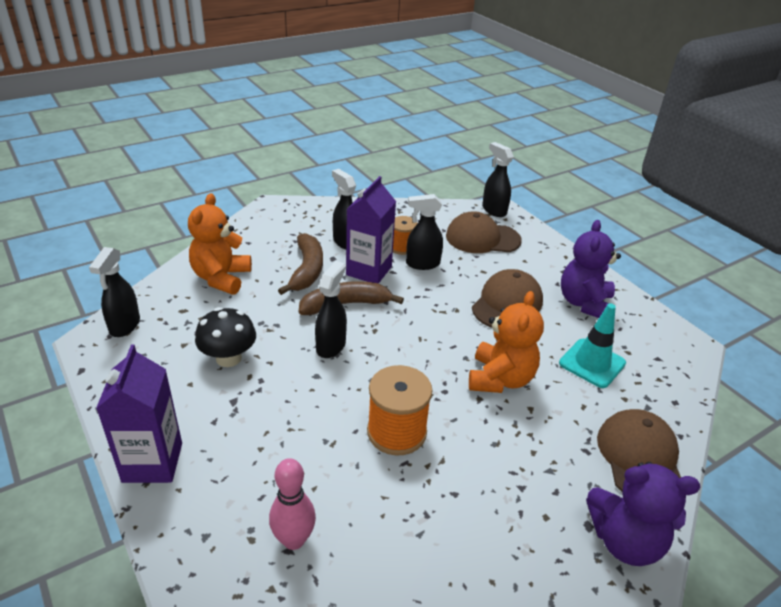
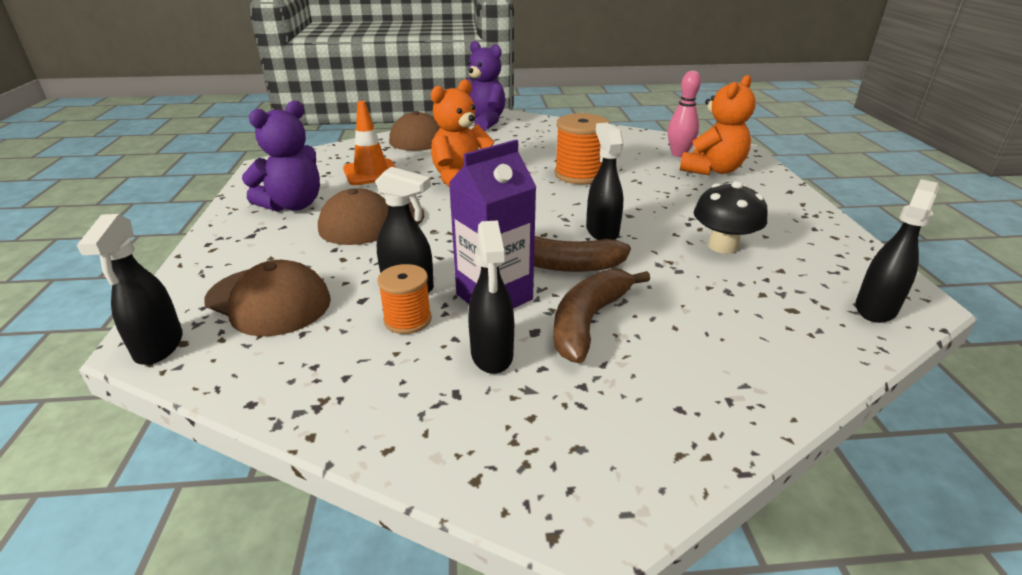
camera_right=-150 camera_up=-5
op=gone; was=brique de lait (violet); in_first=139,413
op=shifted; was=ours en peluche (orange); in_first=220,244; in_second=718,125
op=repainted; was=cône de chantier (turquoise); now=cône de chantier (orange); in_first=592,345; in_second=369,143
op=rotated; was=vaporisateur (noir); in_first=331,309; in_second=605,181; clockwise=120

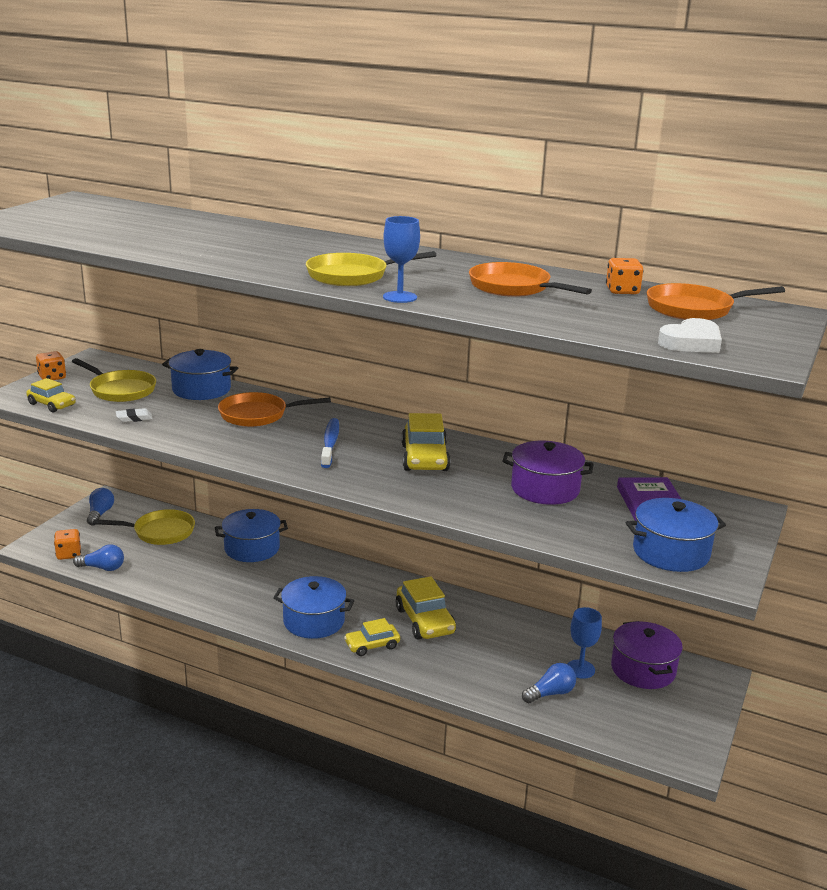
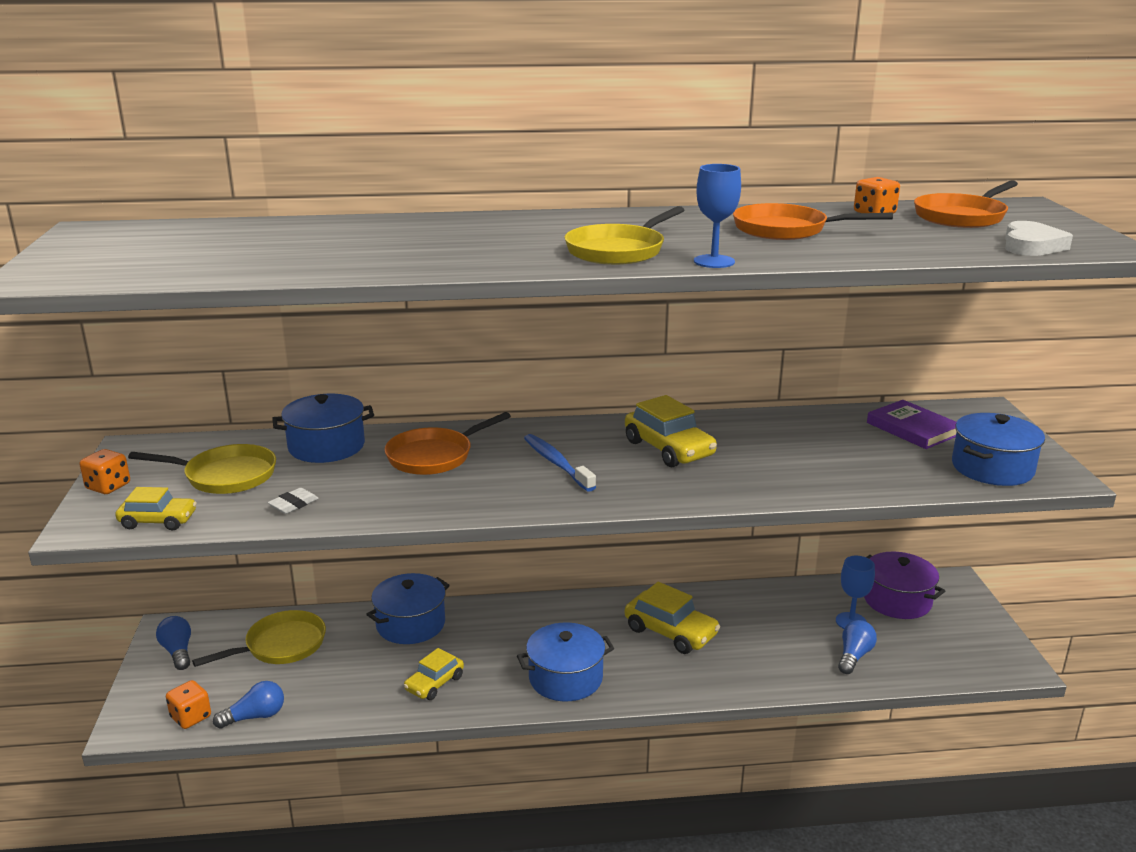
camera_right=-30 camera_up=0
op=gone; was=marmite (violet); in_first=548,473
op=shifted; was=voiture (jaune); in_first=372,637; in_second=434,674

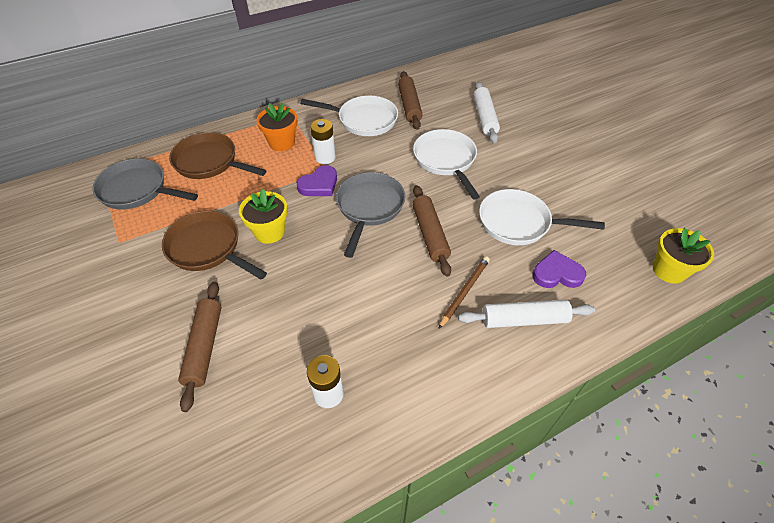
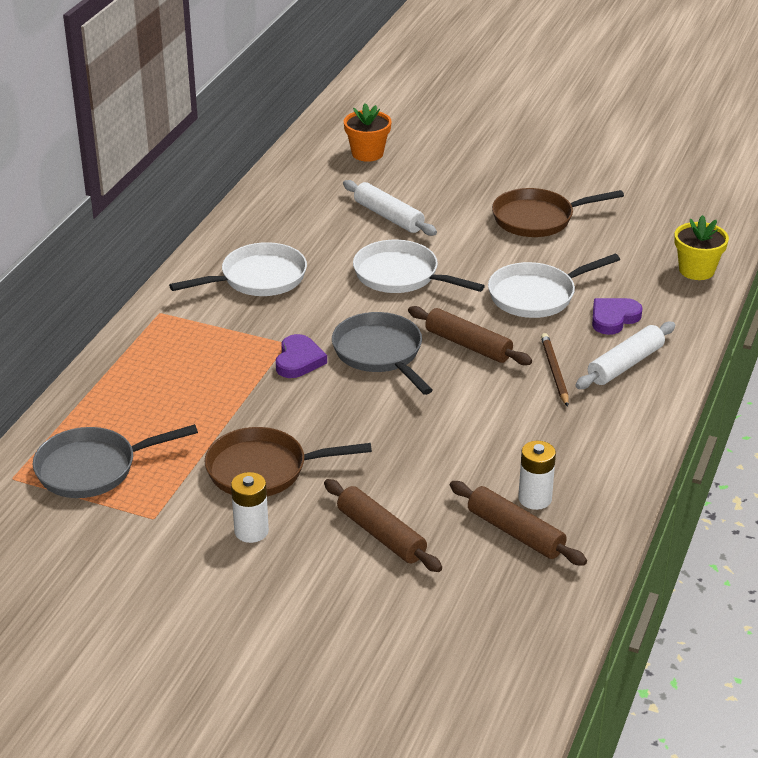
camera_right=-40 camera_up=-15
op=gone; was=pot de fleurs (jaune); in_first=263,216
op=shifted; was=poêle (marron); in_first=218,155; in_second=558,212
op=shifted; was=pot de fleurs (orange); in_first=277,127; in_second=367,132
op=shifted; was=pile (blanc); in_first=323,141; in_second=250,507
op=shifted; was=rouleau à pâtisserie (marron); in_first=410,100; in_second=518,523

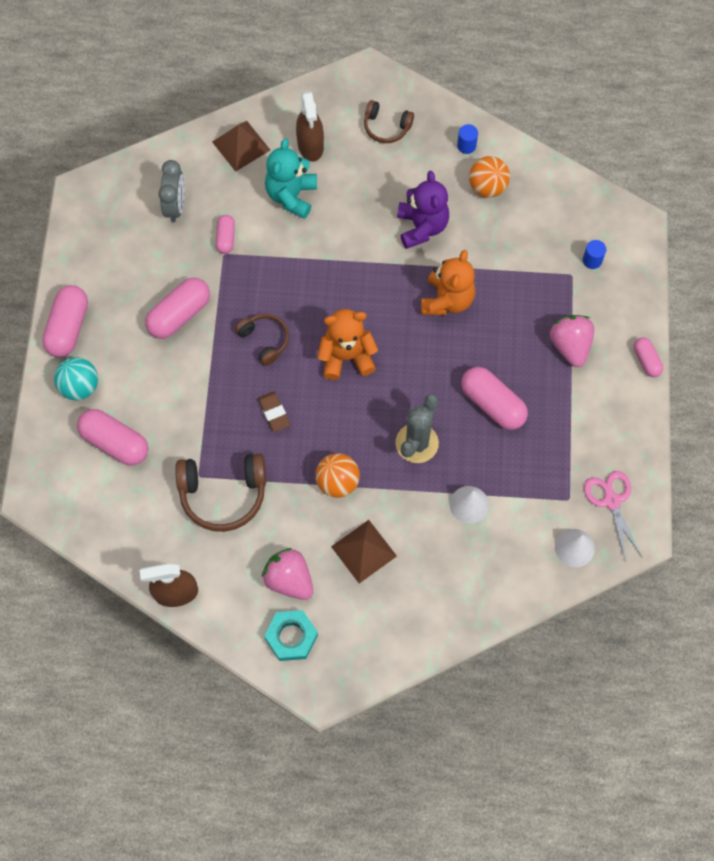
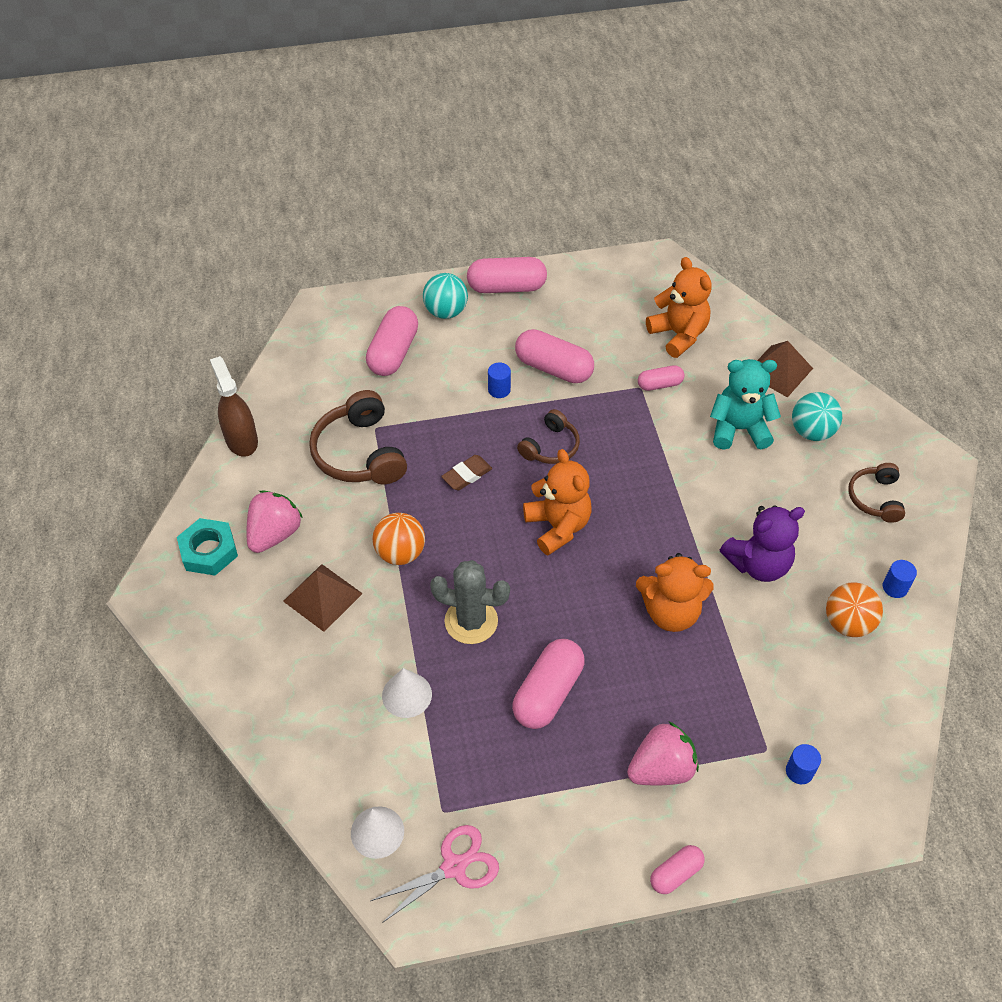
camera_right=75 camera_up=-15
op=new; now=cylindre (bleu); in_second=499,380
op=swapped; was=réveil (gris); now=ours en peluche (orange); in_first=171,191; in_second=679,307
op=swapped; was=vaporisateur (marron); now=balle (turquoise); in_first=310,126; in_second=817,416

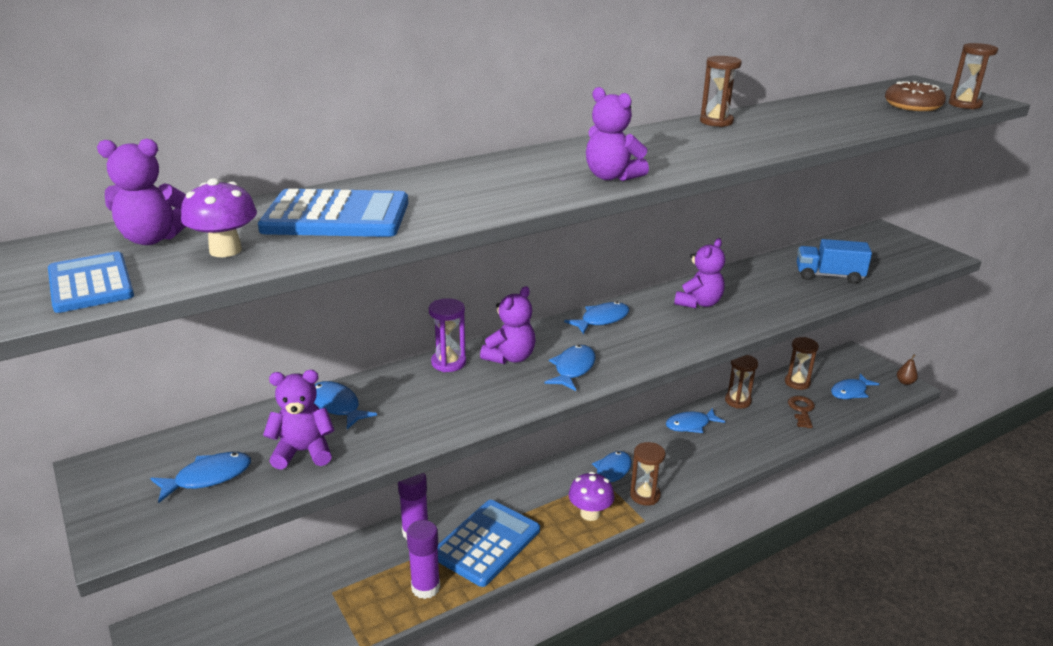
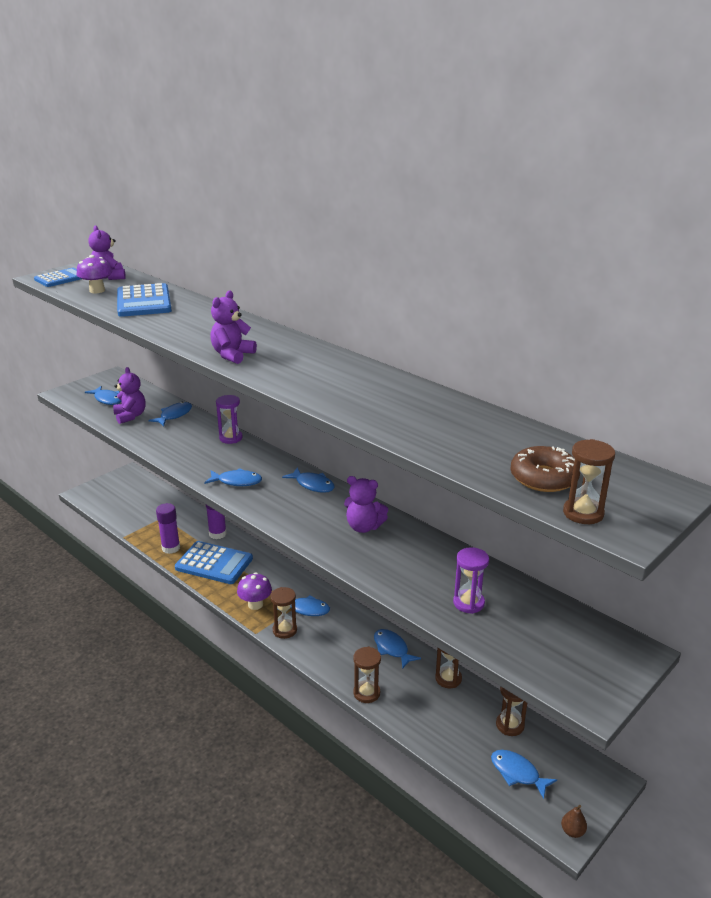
camera_right=75 camera_up=0
op=gone; was=ours en peluche (violet); in_first=508,325
op=gone; was=clé (marron); in_first=801,412
op=shifted; was=sablier (marron); in_first=721,91; in_second=367,675
op=swapped; was=camion (bleu); now=sablier (violet); in_first=834,261; in_second=471,580

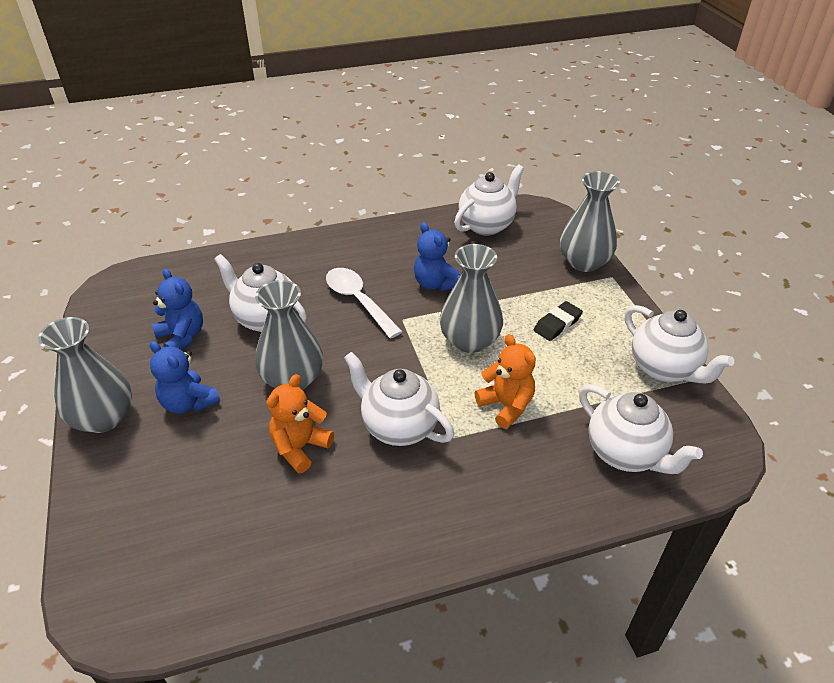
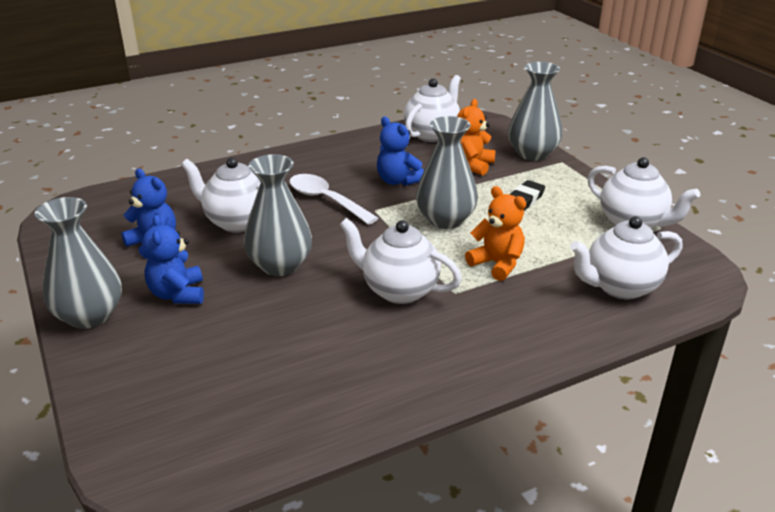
camera_right=-10 camera_up=-10
op=shifted; was=ours en peluche (orange); in_first=300,423; in_second=476,137
op=rotated; was=ours en peluche (bleu); in_first=185,377; in_second=173,259; clockwise=45
op=rotated; was=théière (blanc); in_first=641,429; in_second=626,257; clockwise=120

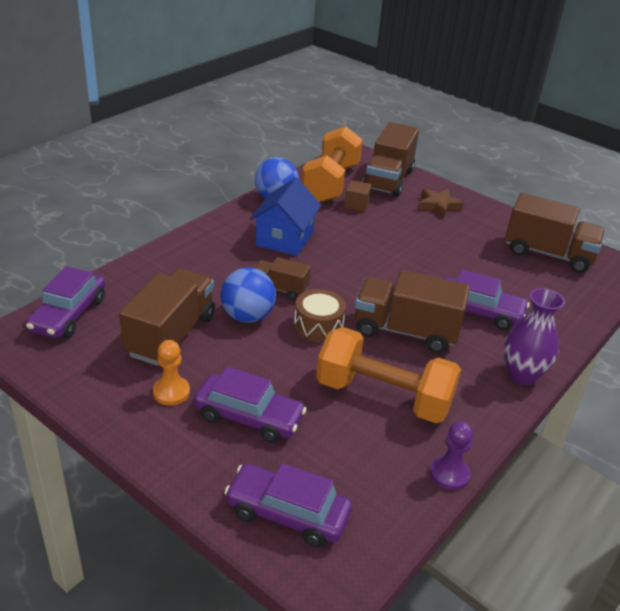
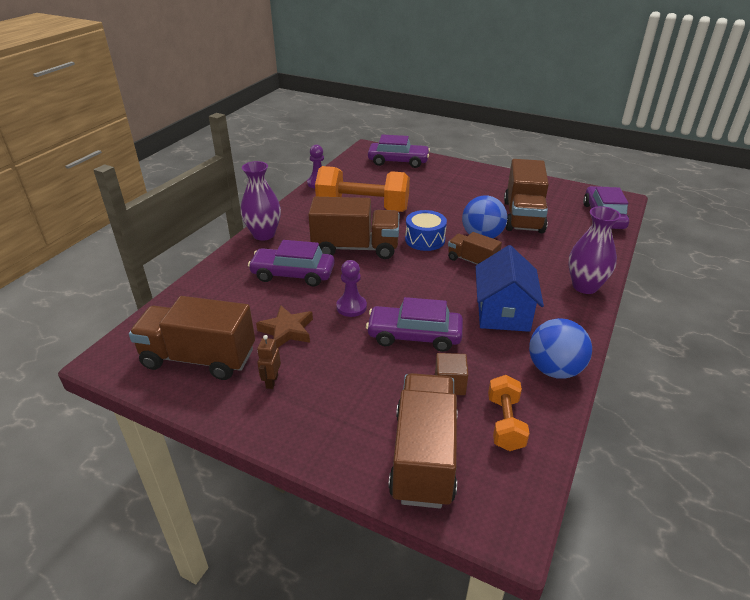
camera_right=170 camera_up=0
op=gone; was=pion (orange); in_first=171,373
op=new; now=robot (marron); in_second=269,362
op=new; now=pion (violet); in_second=351,288
op=new; now=vase (violet); in_second=595,250
op=shifted; was=voiture (violet); in_first=250,404; in_second=414,324
op=shifted; was=étoile (marron); in_first=441,203; in_second=284,326
op=repainted; was=tambour (marron); now=tambour (bleu); in_first=320,316; in_second=426,230
op=rotated; was=camion (marron); in_first=283,278; in_second=475,248; clockwise=-150
op=scaled; was=haltère (orange); in_first=332,164; in_second=509,413; ratio=0.52

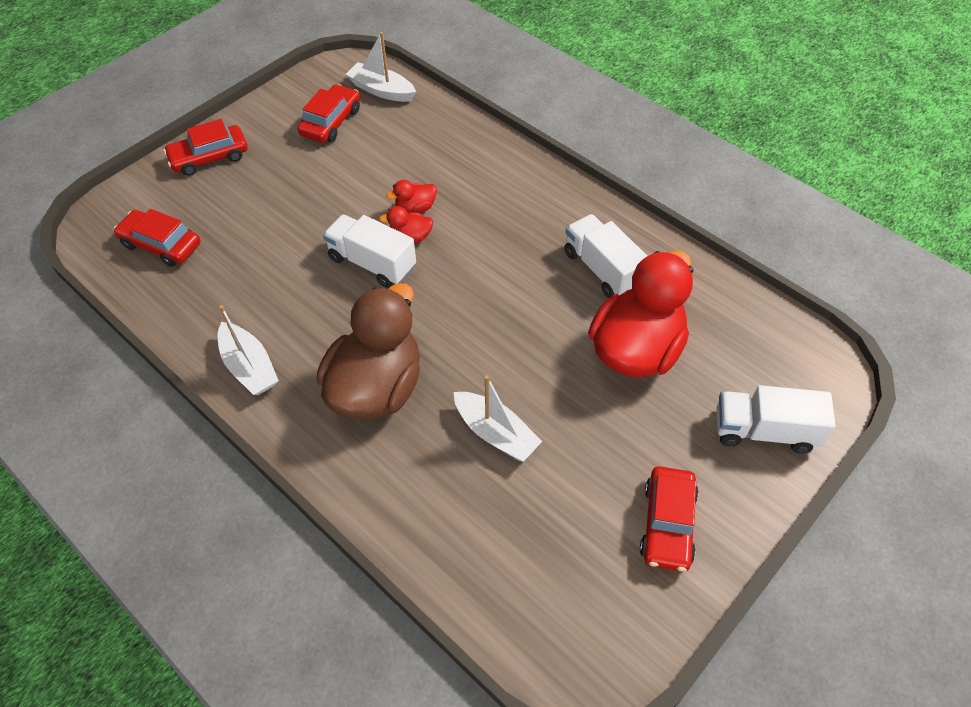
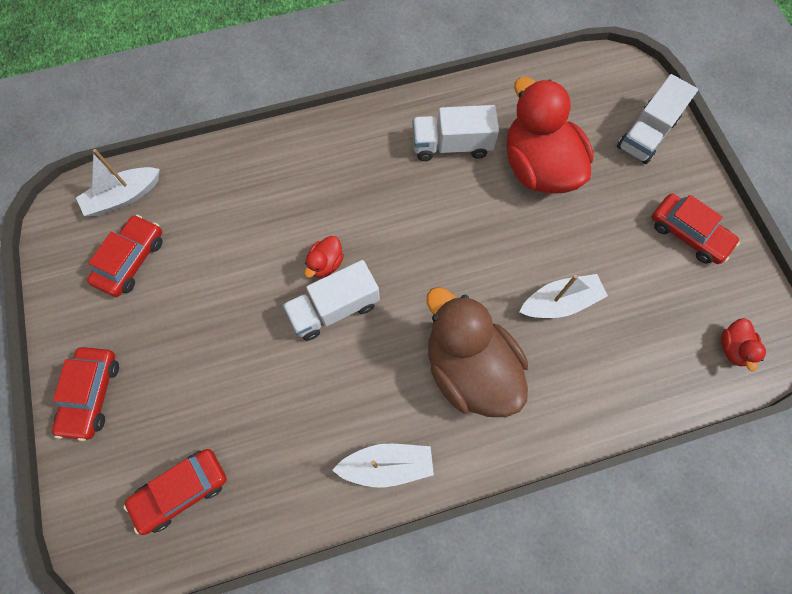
camera_right=-60 camera_up=15
op=shifted; was=canard (rouge); in_first=411,196; in_second=743,345
op=rotated; was=voiture (rouge); in_first=329,113; in_second=125,256; clockwise=60

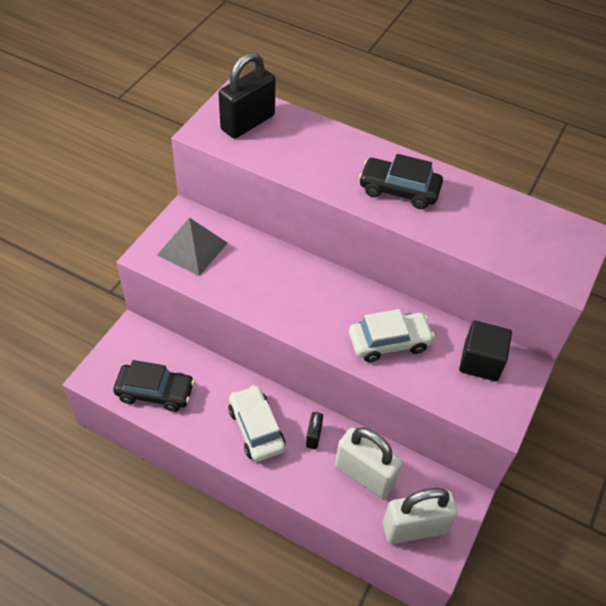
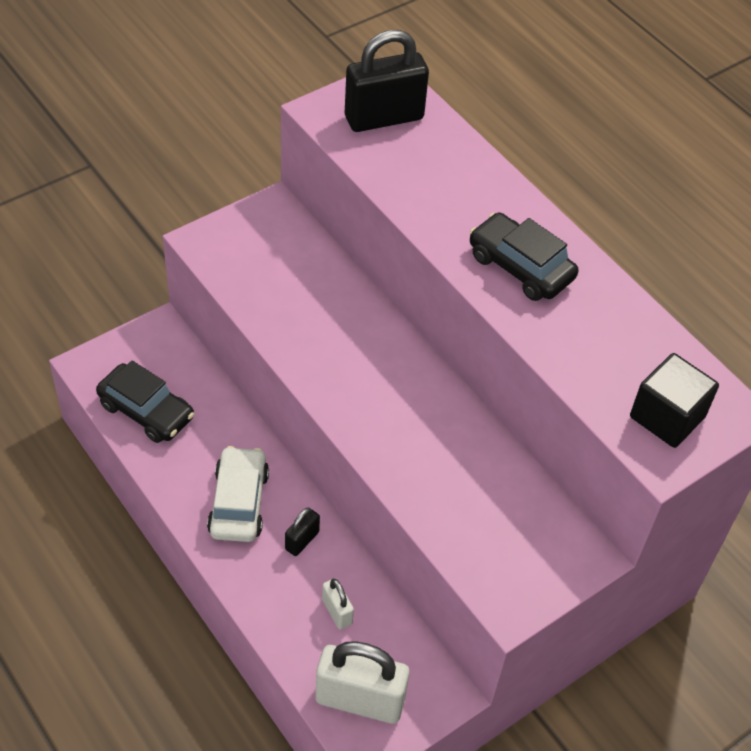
camera_right=25 camera_up=0
op=gone; was=pyramide (gris); in_first=192,247
op=gone; was=voiture (blanc); in_first=392,335
op=shifted; was=cube (noir); in_first=485,351; in_second=674,400
op=scaled; was=cadenas (blanc); in_first=369,462; in_second=338,604; ratio=0.48

